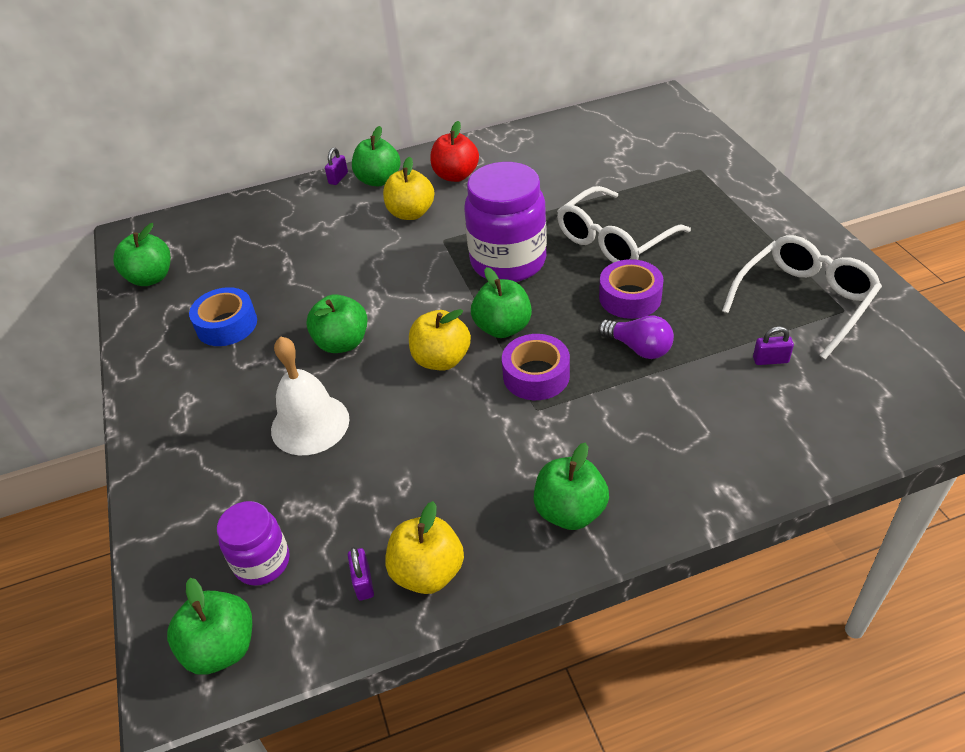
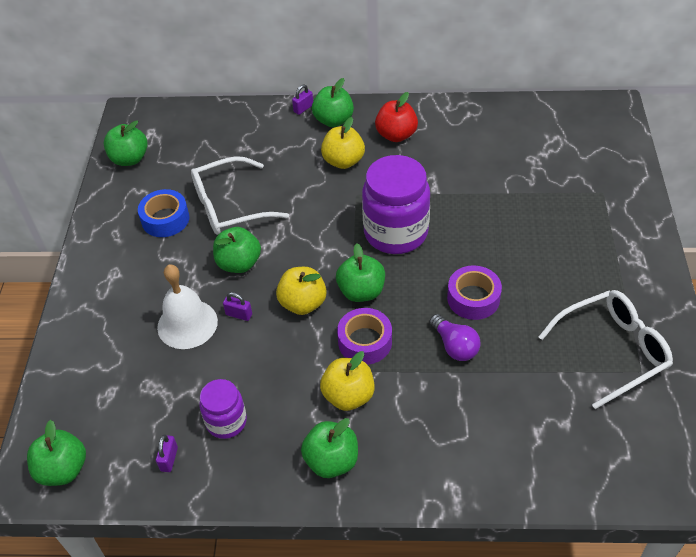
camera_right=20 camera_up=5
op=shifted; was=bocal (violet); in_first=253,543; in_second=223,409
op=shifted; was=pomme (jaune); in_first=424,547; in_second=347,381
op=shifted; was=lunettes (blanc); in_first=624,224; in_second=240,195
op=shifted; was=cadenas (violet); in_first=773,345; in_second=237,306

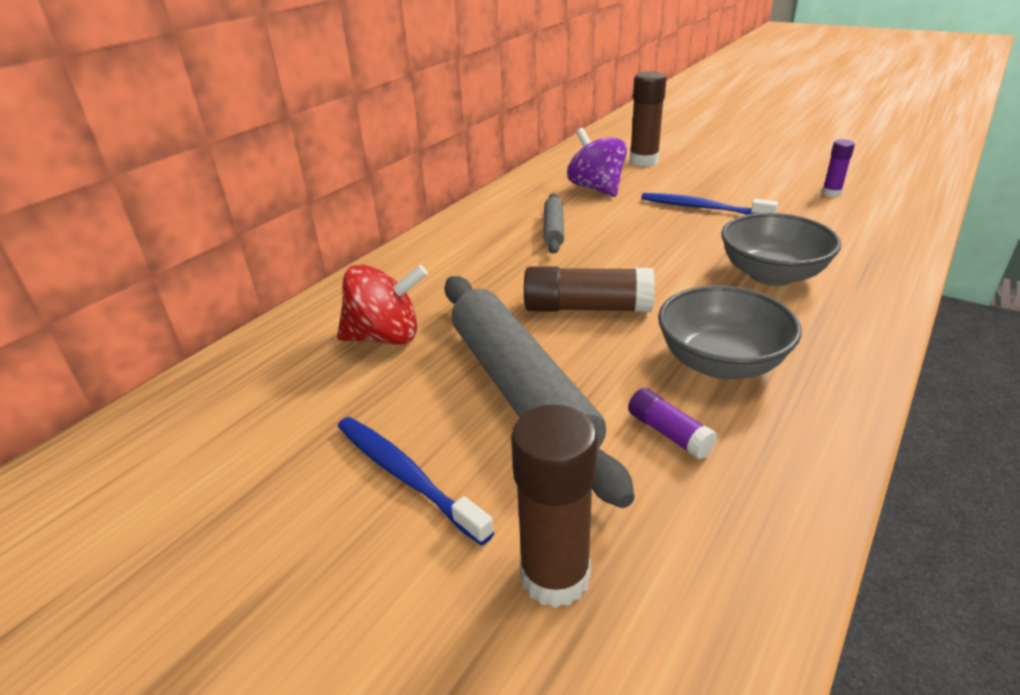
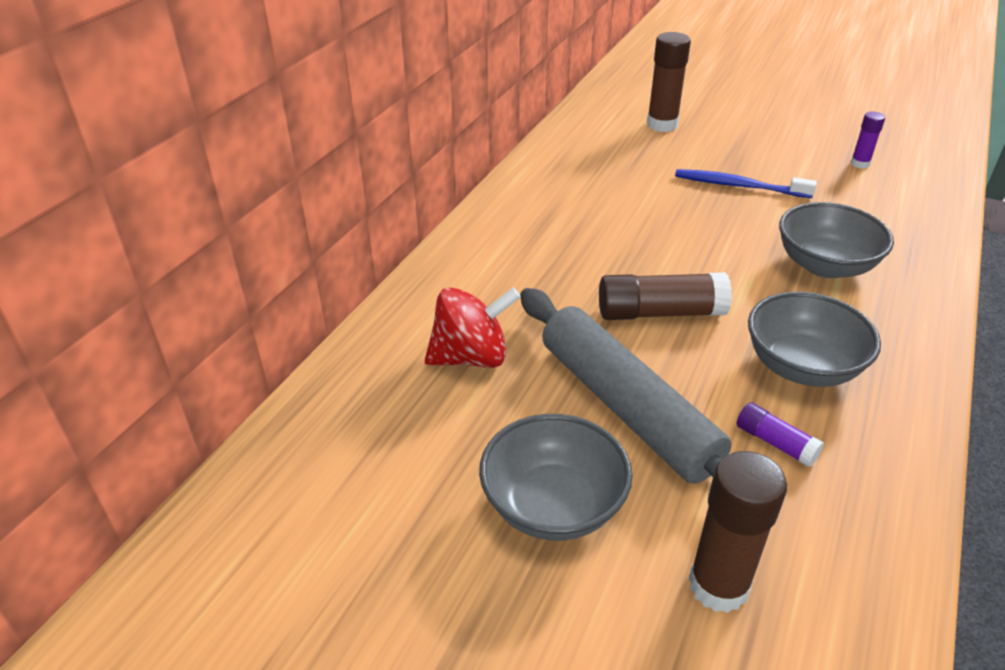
camera_right=-10 camera_up=5
op=gone; was=rouleau à pâtisserie (gris); in_first=553,223
op=gone; was=toupie (violet); in_first=597,162
op=swapped; was=brosse à dents (bleu); now=bol (gris); in_first=416,481; in_second=555,477

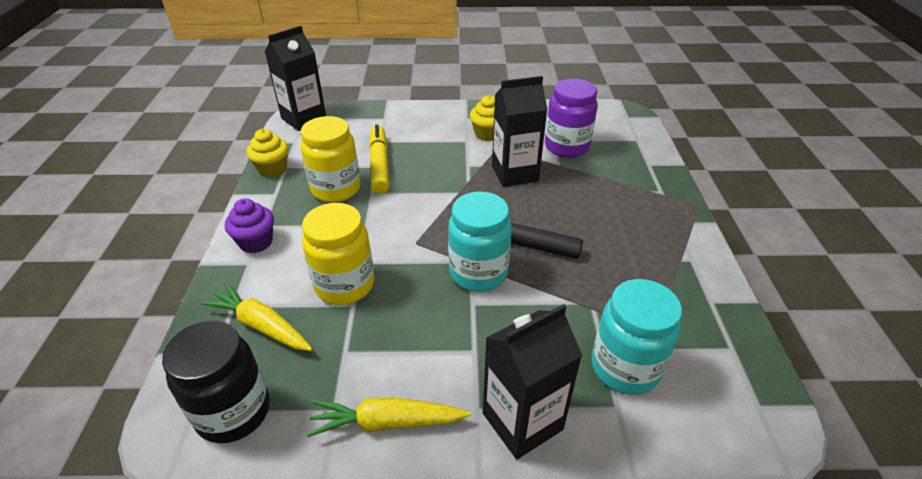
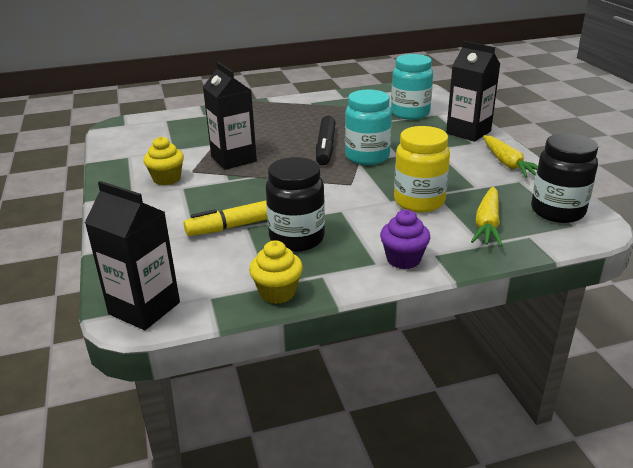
camera_right=-105 camera_up=-10
op=gone; was=bocal (violet); in_first=571,118
op=repainted; was=bocal (jaune); now=bocal (noir); in_first=331,159; in_second=295,204

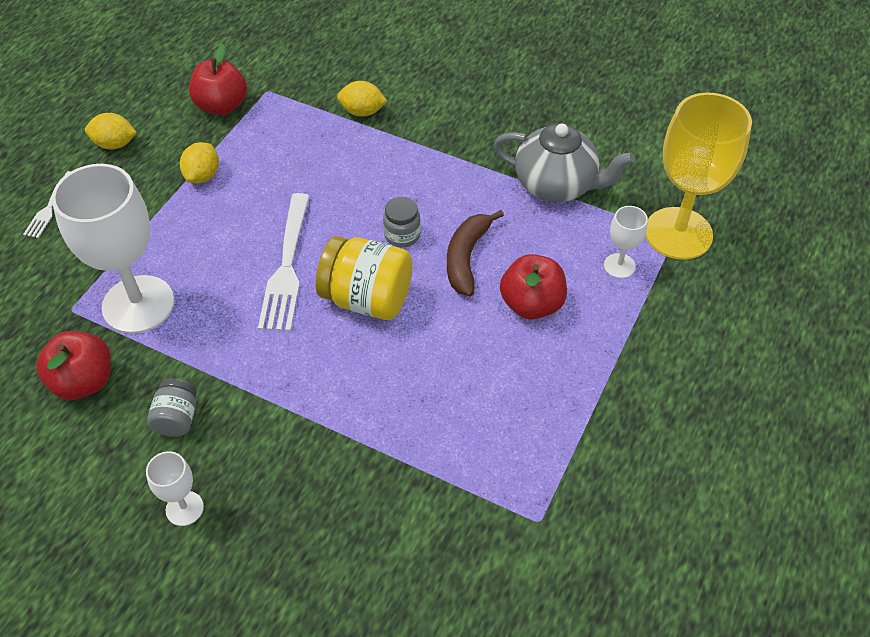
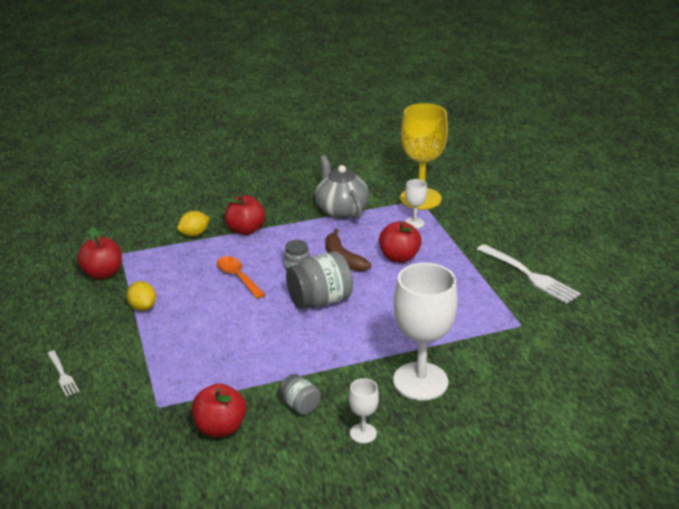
camera_right=-45 camera_up=-20
op=gone; was=citron (jaune); in_first=111,131
op=new; now=cuillère (orange); in_second=241,277
op=new; now=pomme (rouge); in_second=245,215
op=shifted; was=verre à pied (blanc); in_first=113,249; in_second=425,331
op=shifted; was=fourchette (blanc); in_first=284,262; in_second=529,274
op=repainted; was=bocal (jaune); now=bocal (gris); in_first=364,278; in_second=319,280
op=rotated; was=théière (gris); in_first=564,162; in_second=342,187; clockwise=-90

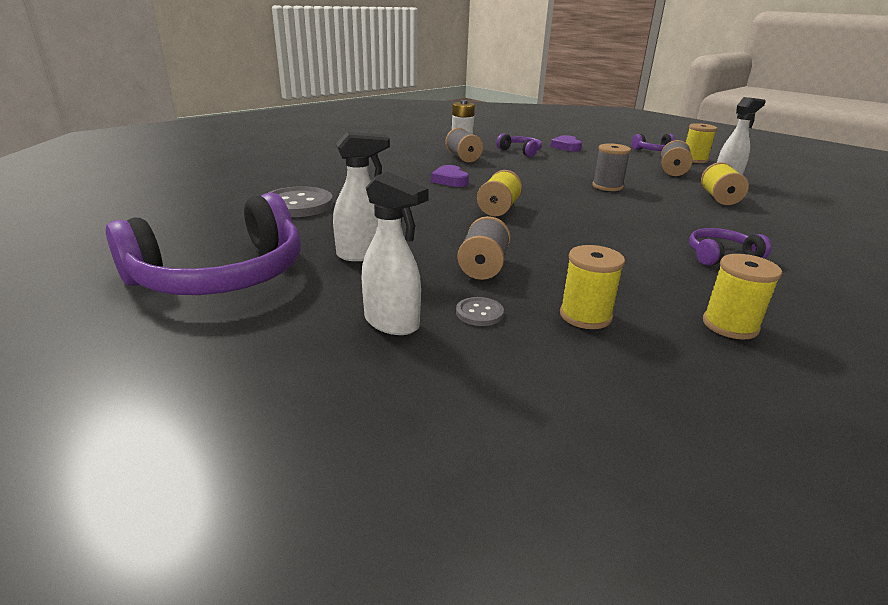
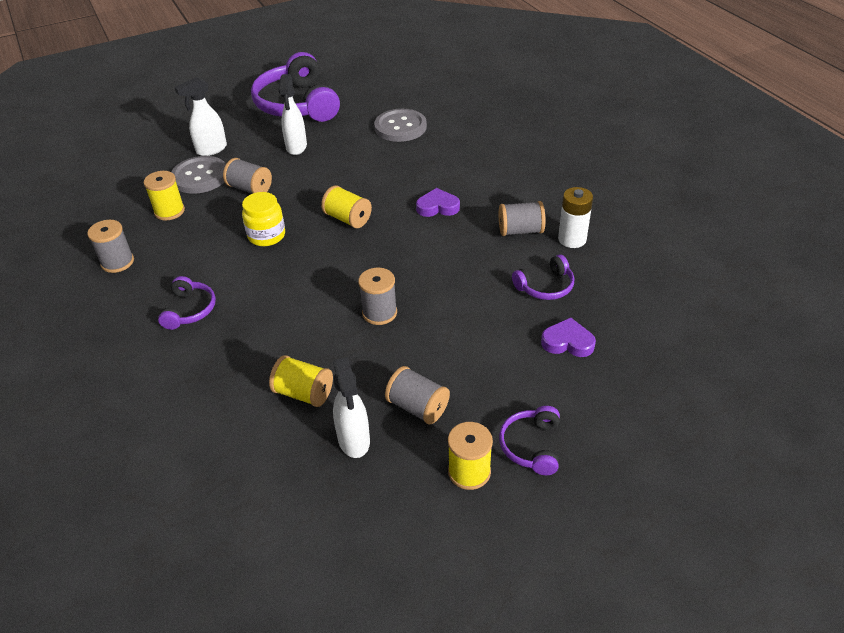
camera_right=110 camera_up=15
op=new; now=bocal (jaune); in_second=263,219
op=repainted; was=bobine (jaune); now=bobine (gris); in_first=742,297; in_second=110,246
op=scaled; was=bouton (gris); in_first=480,311; in_second=198,175; ratio=2.12

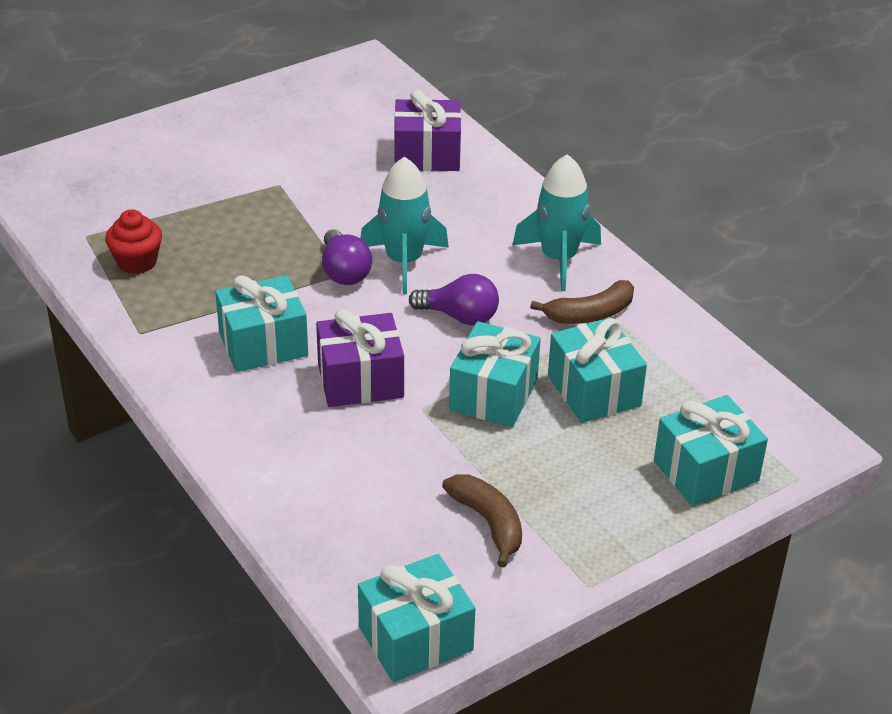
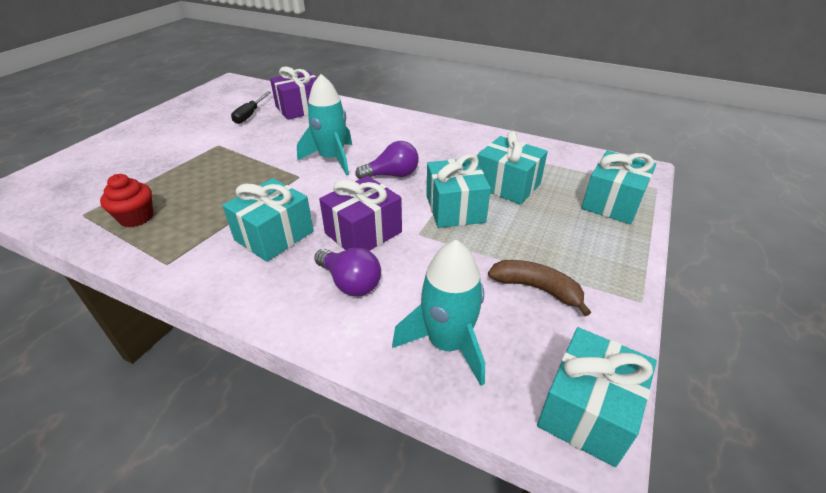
camera_right=-30 camera_up=0
op=gone; was=banane (marron); in_first=582,302
op=new; now=tournevis (noir); in_second=251,107
op=shifted; was=ampoule (violet); in_first=347,257; in_second=347,272
op=shifted; was=fusée (turquoise); in_first=556,222; in_second=438,313

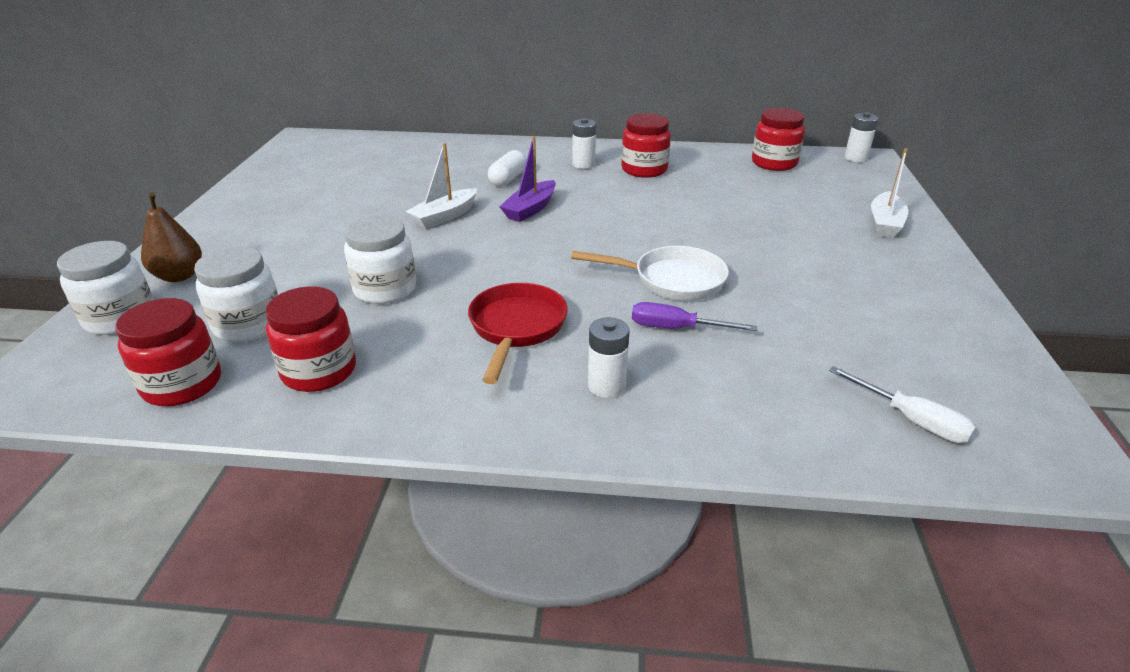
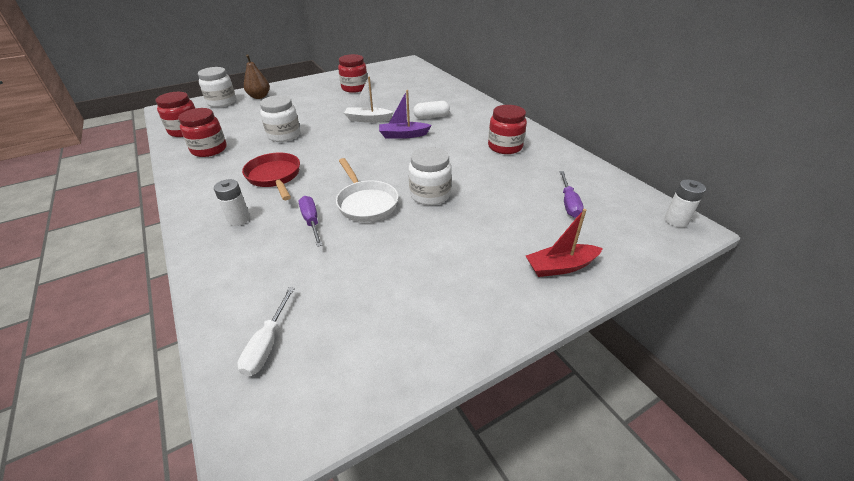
camera_right=55 camera_up=5
op=gone; was=pile (blanc); in_first=584,143
op=new; now=tournevis (violet); in_second=572,194
op=shifted; was=bocal (blanc); in_first=236,294; in_second=430,176
op=shifted; was=bocal (rouge); in_first=778,139; in_second=353,73
op=repainted; was=bateau (blanc); now=bateau (rouge); in_first=889,193; in_second=564,243
op=rotated; was=poêle (rouge); in_first=518,333; in_second=271,176; clockwise=-90

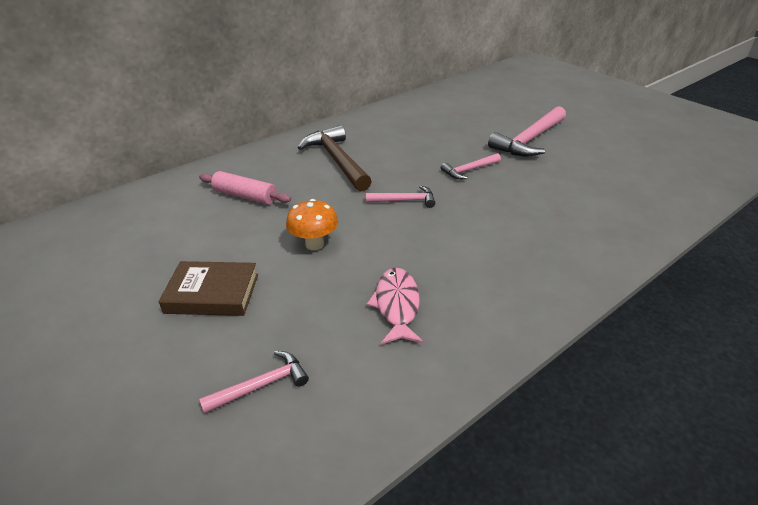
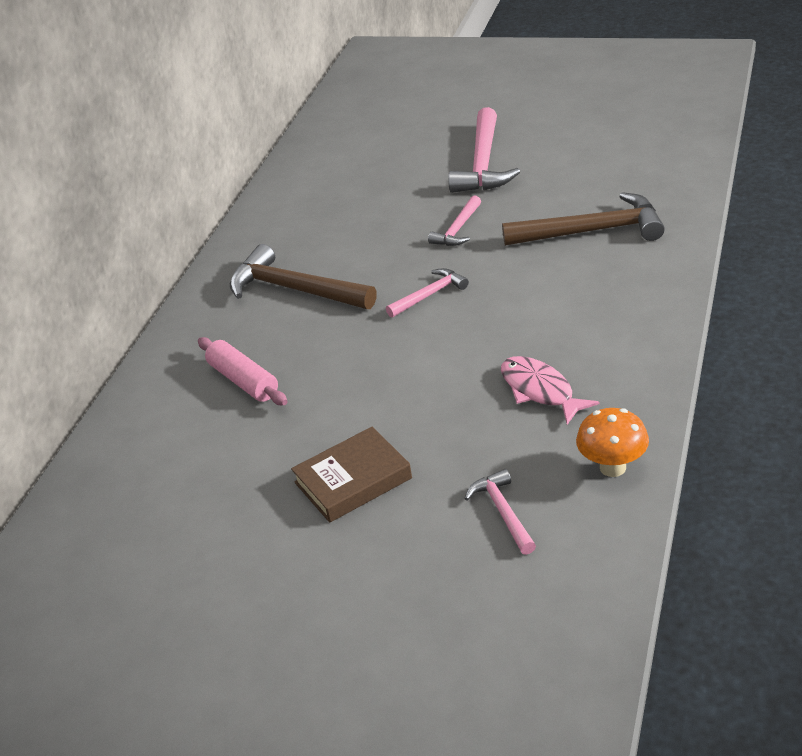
camera_right=-30 camera_up=0
op=new; now=marteau (marron); in_second=583,219
op=shifted; was=champignon (orange); in_first=312,224; in_second=612,442
op=rotated; was=rouleau à pâtisserie (rose); in_first=245,188; in_second=243,371; clockwise=60
op=rotated; was=marteau (rose); in_first=254,382; in_second=500,512; clockwise=-45

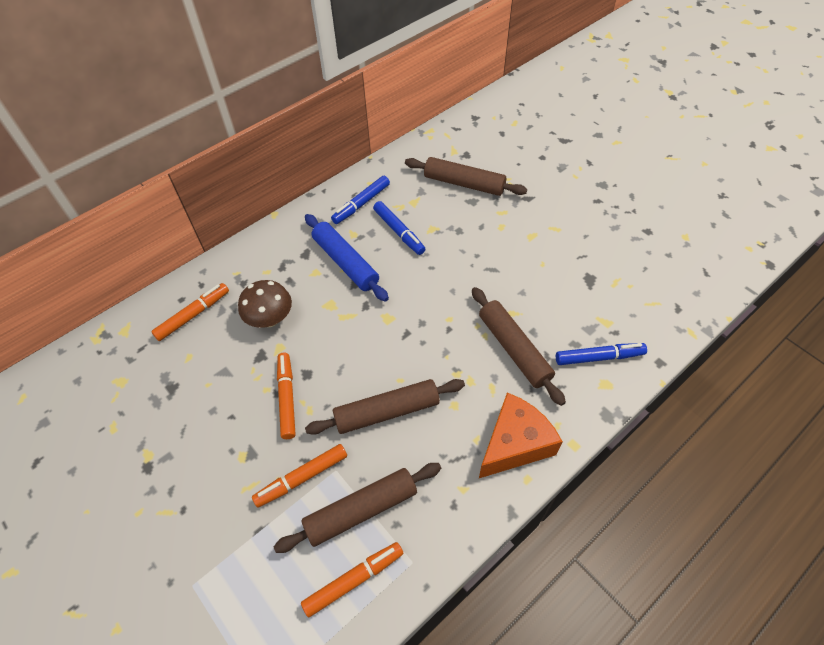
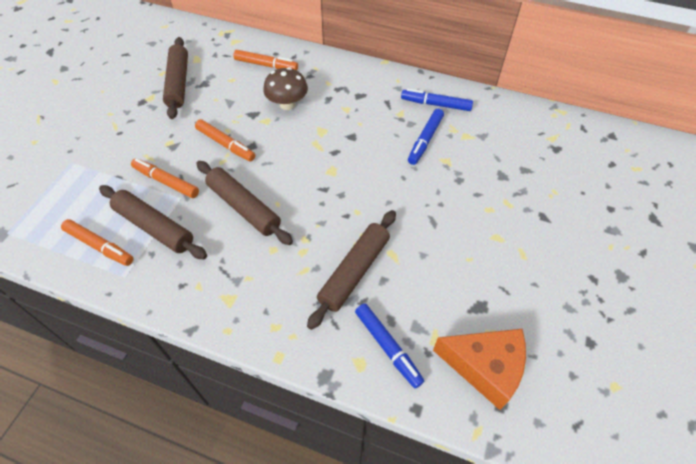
camera_right=60 camera_up=0
op=gone; was=rouleau à pâtisserie (bleu); in_first=347,258
op=shifted; was=rouleau à pâtisserie (marron); in_first=466,176; in_second=175,78
op=shifted; was=fromage (orange); in_first=521,435; in_second=479,369
op=rotated; was=feutre (orange); in_first=286,396; in_second=225,140; clockwise=75

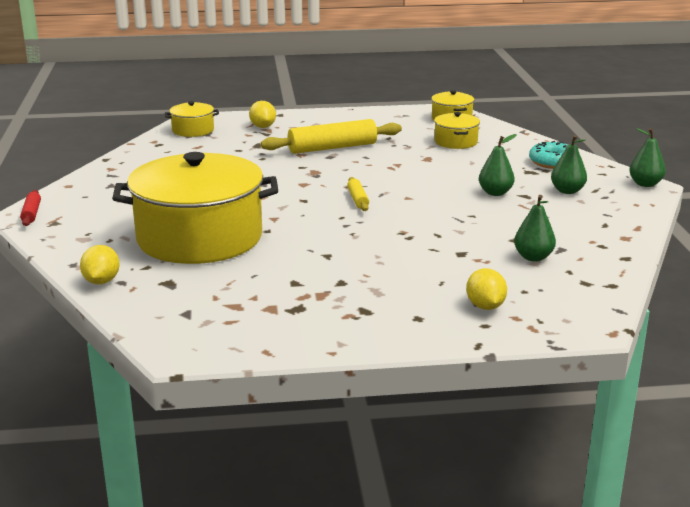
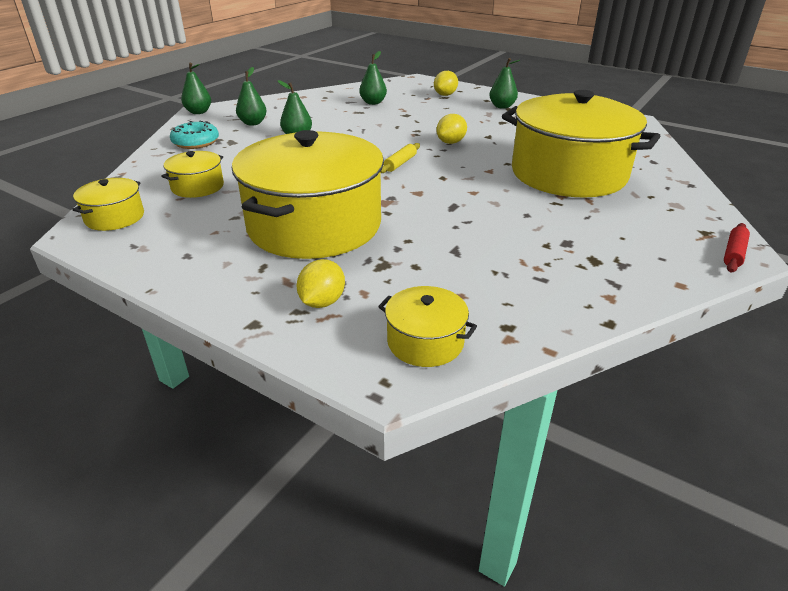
camera_right=-140 camera_up=10
op=new; now=poire (vert); in_second=504,83
op=shifted; was=citron (jaune); in_first=100,264; in_second=451,129
op=swapped; was=rouleau à pâtisserie (jaune); now=marmite (jaune); in_first=331,136; in_second=308,194

